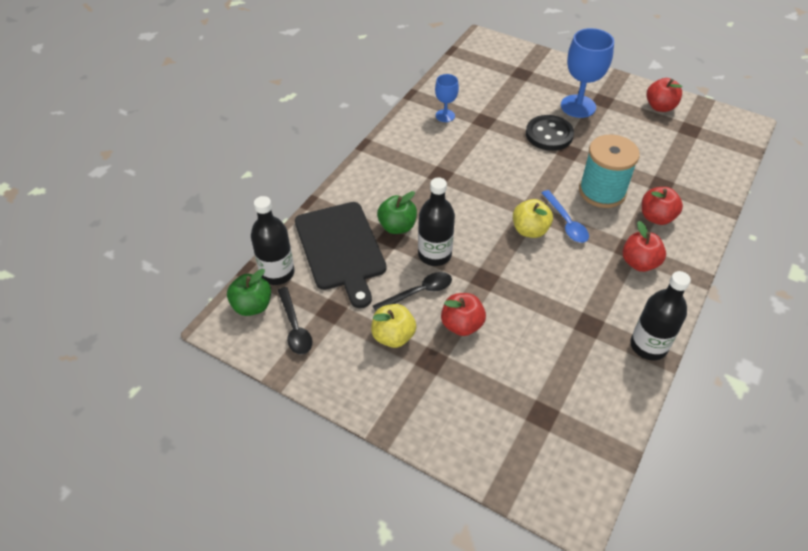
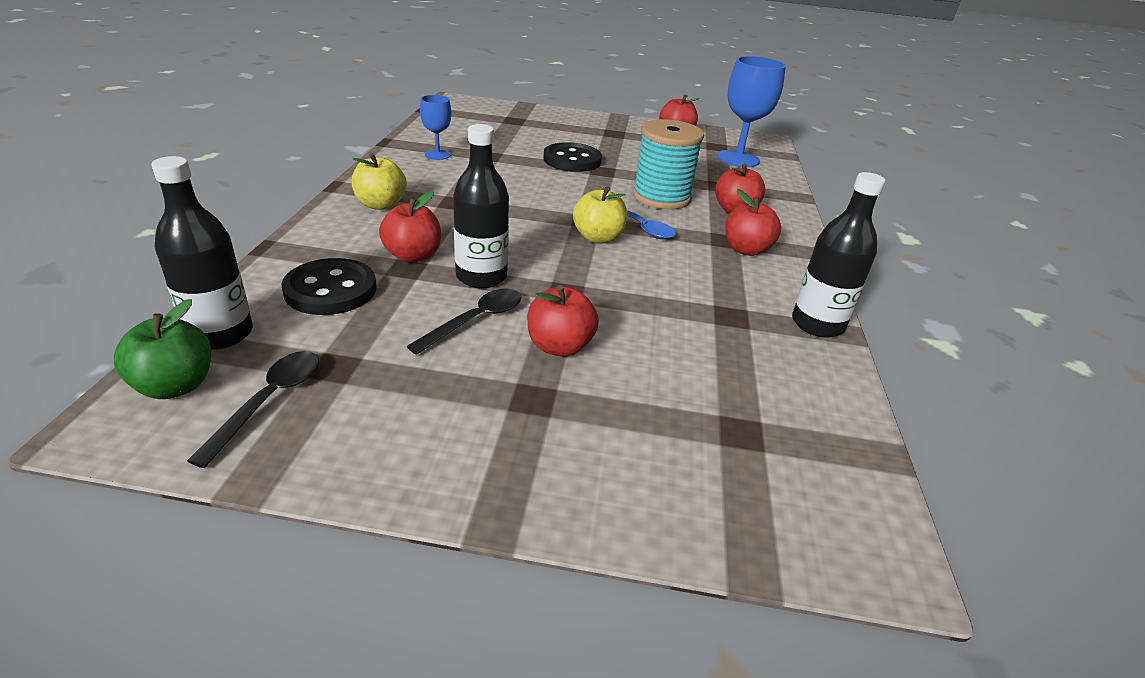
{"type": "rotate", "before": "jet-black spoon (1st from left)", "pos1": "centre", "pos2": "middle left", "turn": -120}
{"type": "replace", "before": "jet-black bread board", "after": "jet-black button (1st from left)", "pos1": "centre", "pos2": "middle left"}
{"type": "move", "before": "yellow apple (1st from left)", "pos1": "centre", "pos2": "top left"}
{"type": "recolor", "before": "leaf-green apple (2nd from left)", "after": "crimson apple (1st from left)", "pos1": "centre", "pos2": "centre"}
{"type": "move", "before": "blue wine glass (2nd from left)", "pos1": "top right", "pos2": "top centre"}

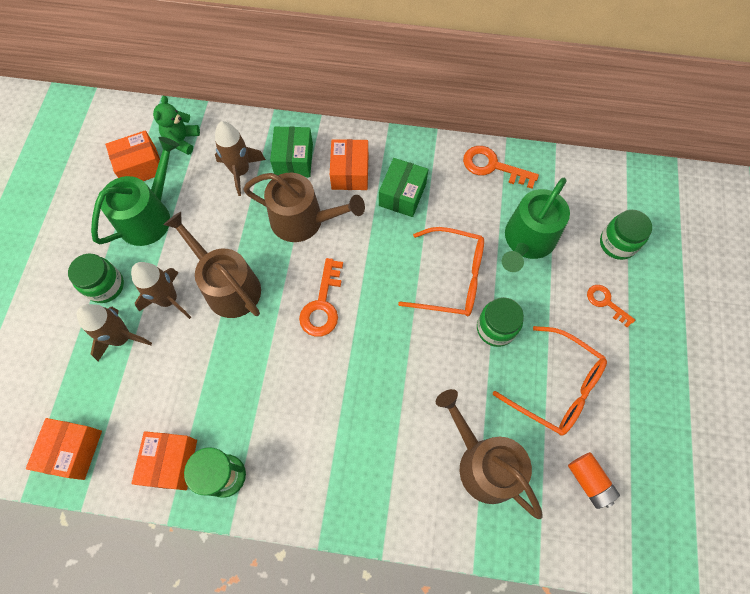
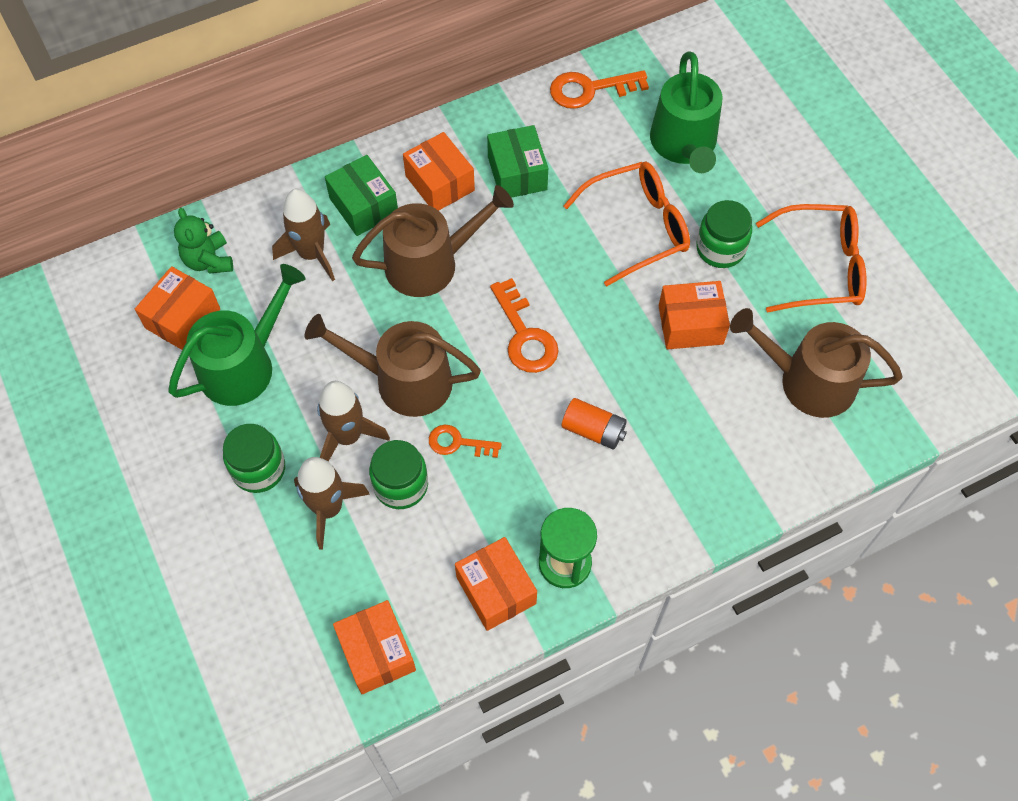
{"type": "rotate", "before": "leaf-green watering pot (1st from left)", "pos1": "top left", "pos2": "middle left", "turn": 45}
{"type": "move", "before": "leaf-green preserve jar (3rd from left in the first image)", "after": "leaf-green preserve jar (2nd from left)", "pos1": "middle right", "pos2": "centre"}
{"type": "move", "before": "orange-coloured door key (3rd from left in the first image)", "after": "orange-coloured door key (1st from left)", "pos1": "middle right", "pos2": "centre"}
{"type": "move", "before": "orange-coloured power cell", "pos1": "bottom right", "pos2": "centre"}
{"type": "insert", "after": "orange-coloured package (5th from left)", "pos2": "middle right"}

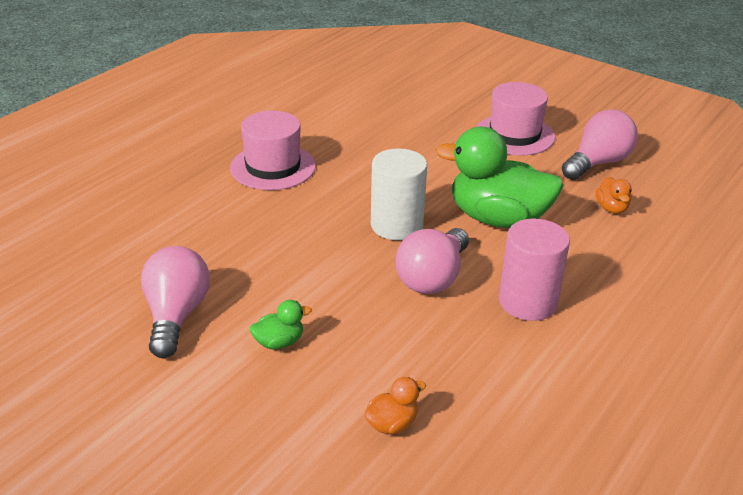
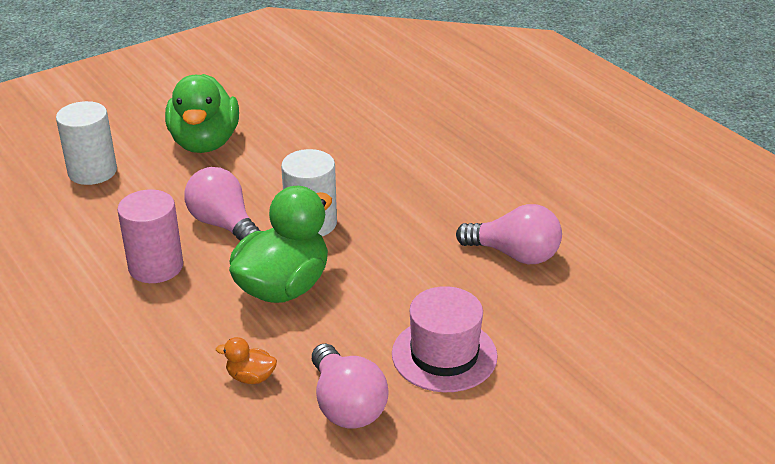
{"type": "replace", "before": "orange-coloured toy duck (1st from left)", "after": "snow-white cylinder shape (1st from left)", "pos1": "bottom centre", "pos2": "top left"}
{"type": "resize", "before": "leaf-green toy duck (1st from left)", "pos1": "centre", "pos2": "top left", "scale": 2.39}
{"type": "move", "before": "rosy lightbulb (1st from left in the first image)", "after": "rosy lightbulb (3rd from left)", "pos1": "middle left", "pos2": "centre"}
{"type": "delete", "before": "rosy tall hat (1st from left)", "pos1": "top centre"}

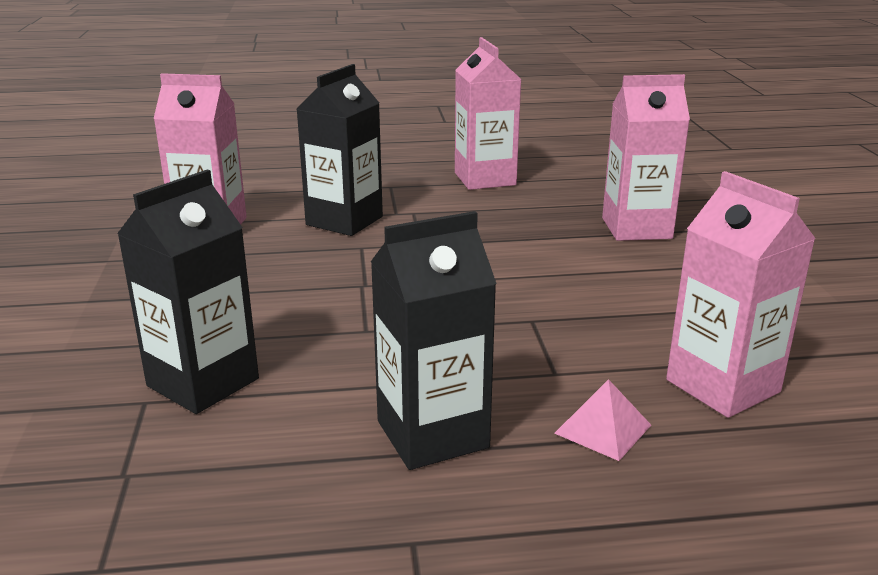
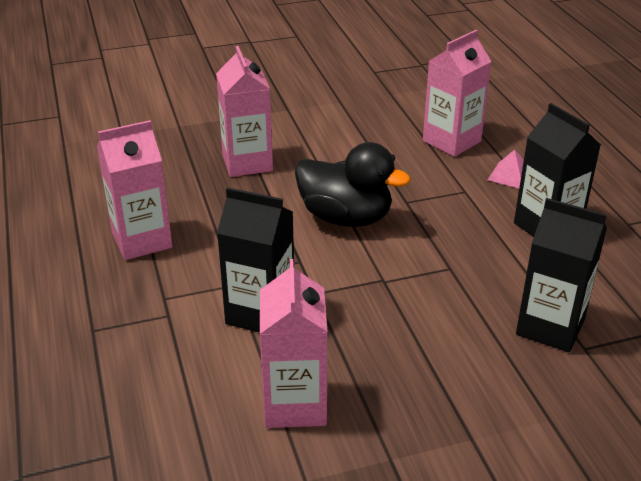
{"type": "insert", "after": "jet-black toy duck", "pos2": "centre"}

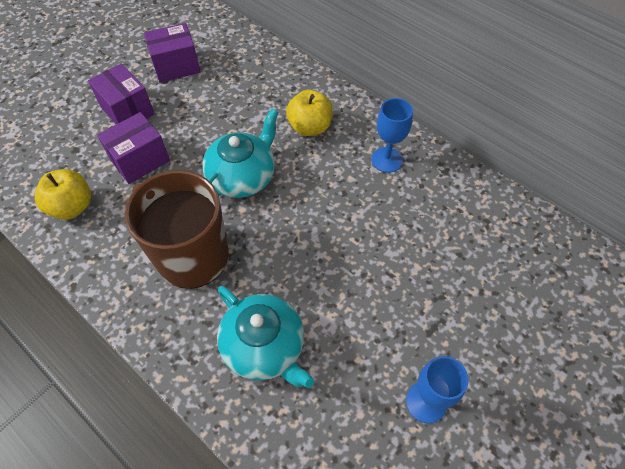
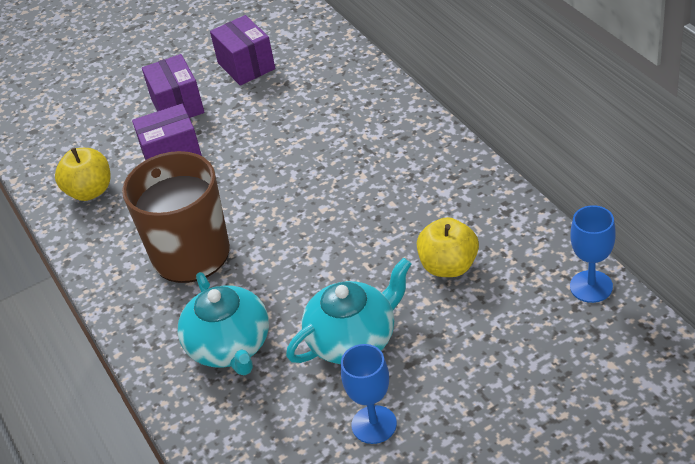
{"type": "rotate", "before": "violet package (3rd from left)", "pos1": "top left", "pos2": "top centre", "turn": 60}
{"type": "move", "before": "aqua tea pot (1st from left in the first image)", "after": "aqua tea pot (2nd from left)", "pos1": "top centre", "pos2": "bottom centre"}
{"type": "move", "before": "yellow apple (2nd from left)", "pos1": "top centre", "pos2": "centre"}
{"type": "move", "before": "blue wine glass (1st from left in the first image)", "after": "blue wine glass (2nd from left)", "pos1": "top centre", "pos2": "middle right"}

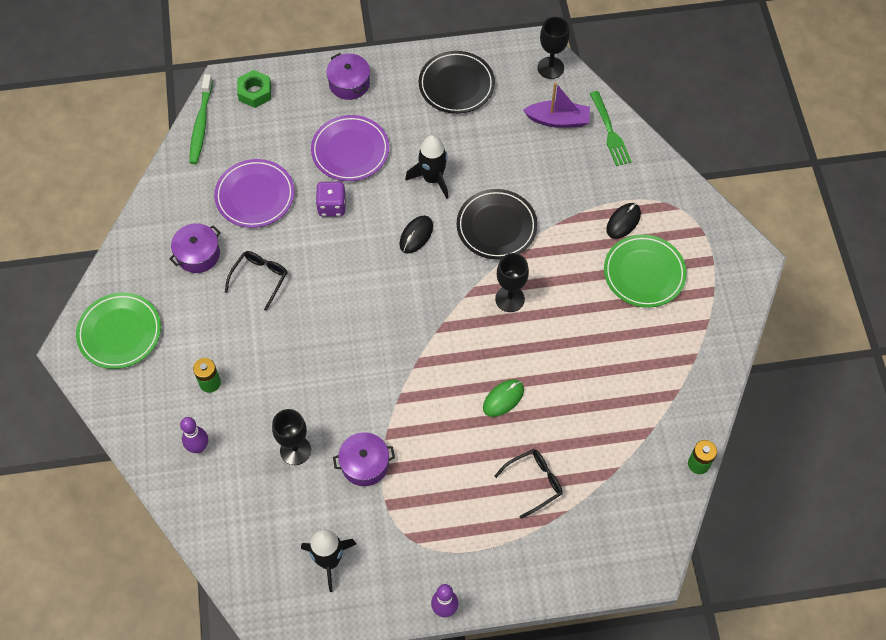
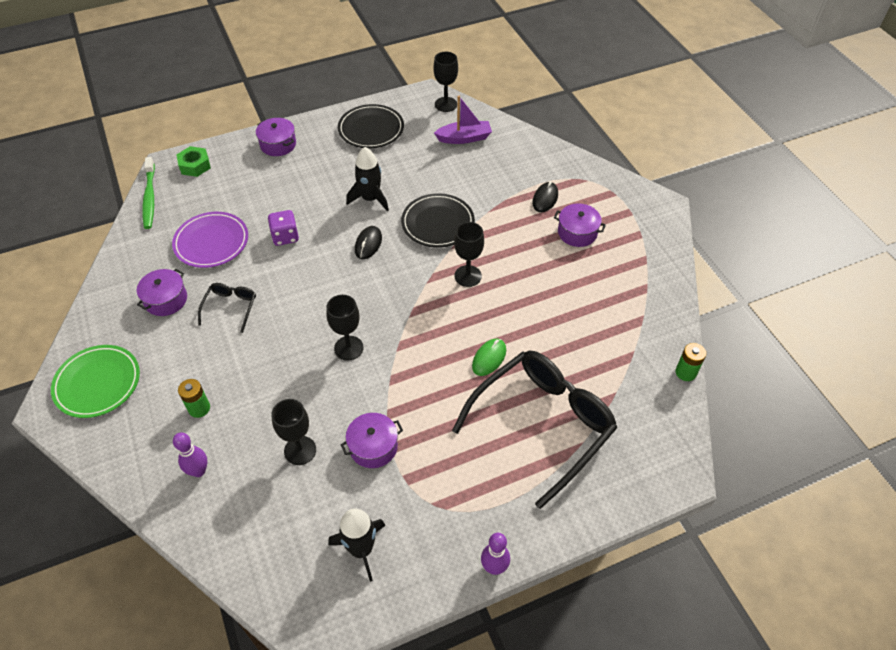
{"type": "insert", "after": "jet-black wine glass (2nd from left)", "pos2": "centre"}
{"type": "resize", "before": "jet-black eyeglasses (2nd from left)", "pos1": "bottom centre", "pos2": "centre", "scale": 2.27}
{"type": "replace", "before": "leaf-green plate (2nd from left)", "after": "violet cooking pot (4th from left)", "pos1": "middle right", "pos2": "centre"}
{"type": "delete", "before": "violet plate (2nd from left)", "pos1": "top centre"}
{"type": "delete", "before": "leaf-green table fork", "pos1": "top right"}

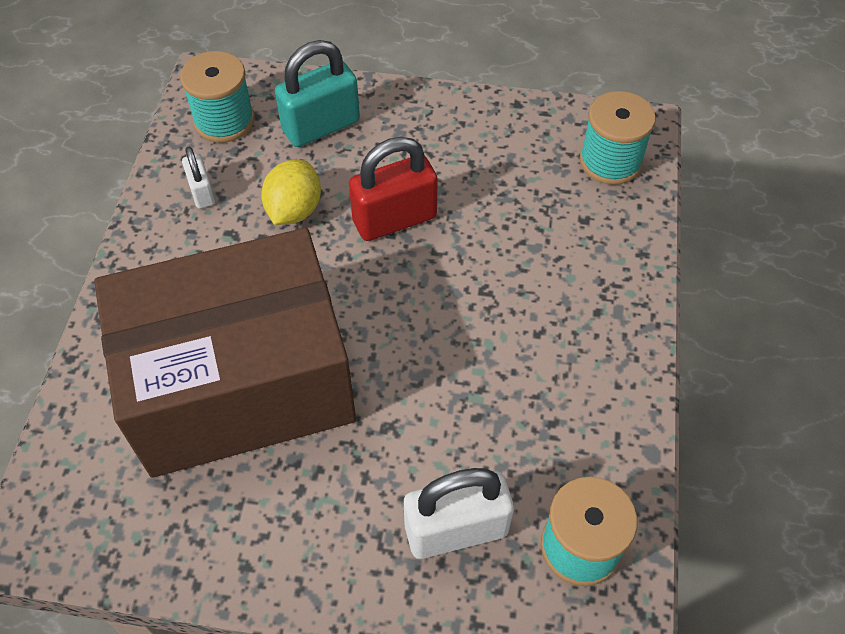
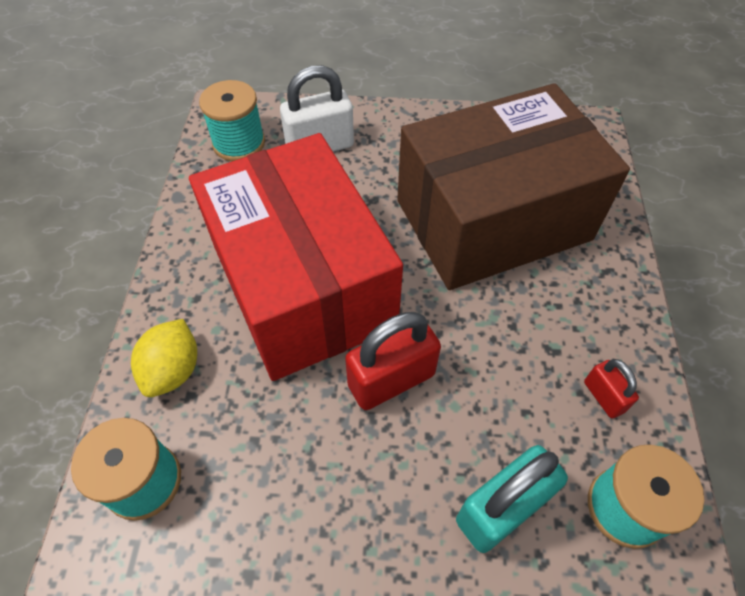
{"type": "move", "before": "yellow toy lemon", "pos1": "top centre", "pos2": "middle left"}
{"type": "insert", "after": "crimson package", "pos2": "centre"}
{"type": "recolor", "before": "snow-white small lock (1st from left)", "after": "crimson small lock (2nd from left)", "pos1": "top left", "pos2": "middle right"}

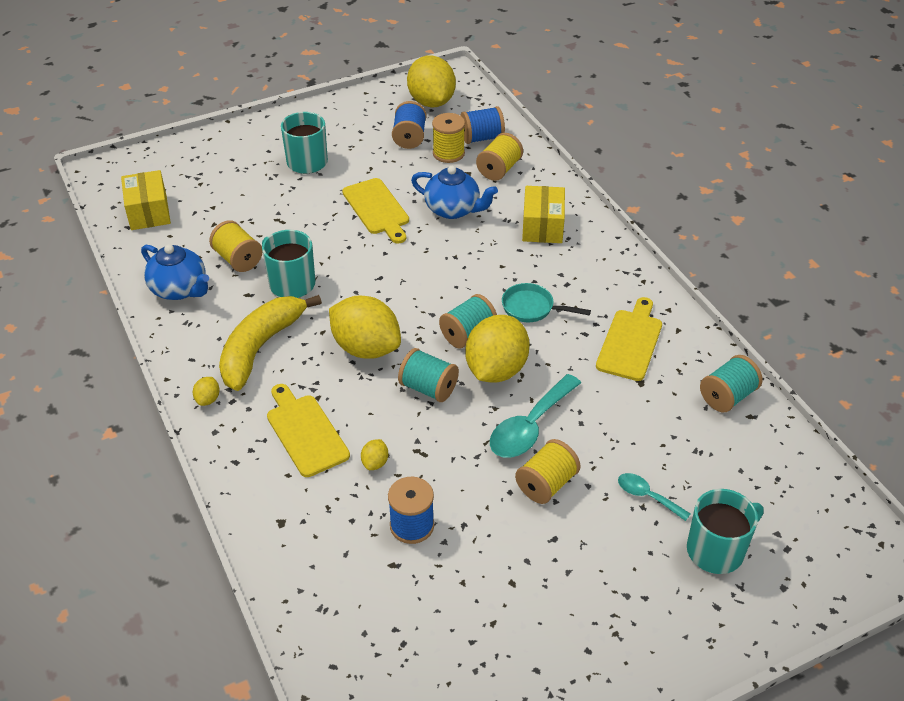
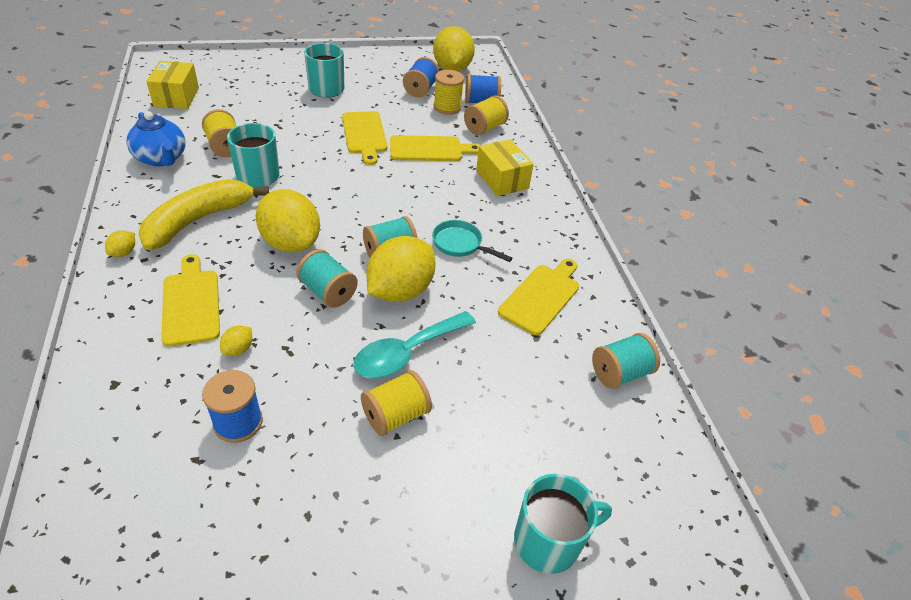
{"type": "replace", "before": "blue tea pot (2nd from left)", "after": "yellow bread board (3rd from left)", "pos1": "top centre", "pos2": "top centre"}
{"type": "rotate", "before": "yellow package (2nd from left)", "pos1": "top centre", "pos2": "top centre", "turn": -45}
{"type": "delete", "before": "aqua spoon (2nd from left)", "pos1": "bottom right"}

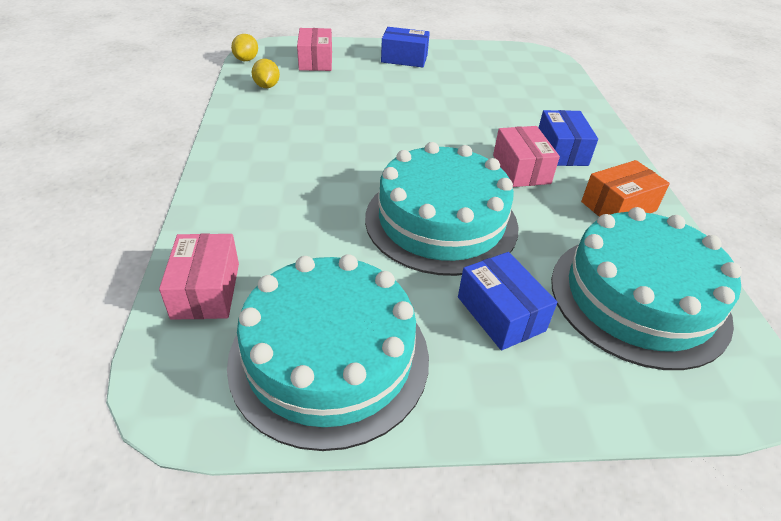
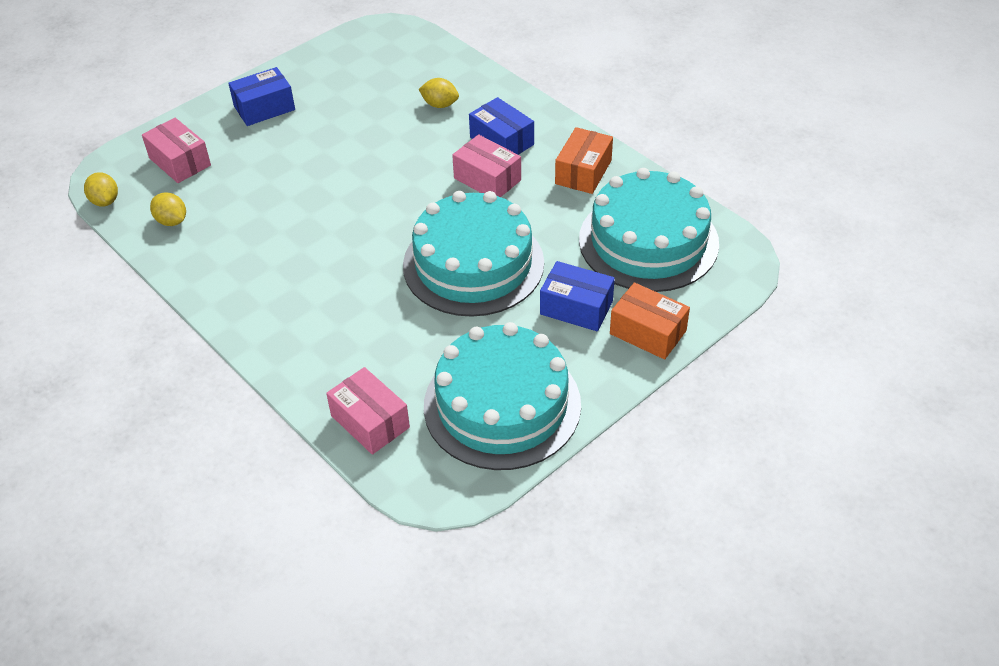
{"type": "insert", "after": "yellow toy lemon (3rd from left)", "pos2": "top centre"}
{"type": "insert", "after": "orange-coloured package (2nd from left)", "pos2": "centre"}

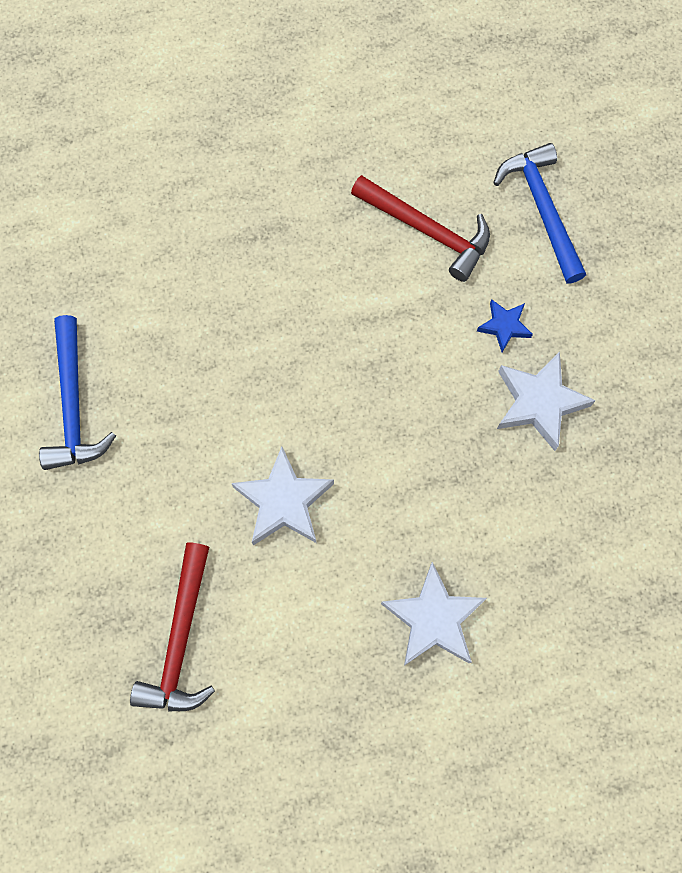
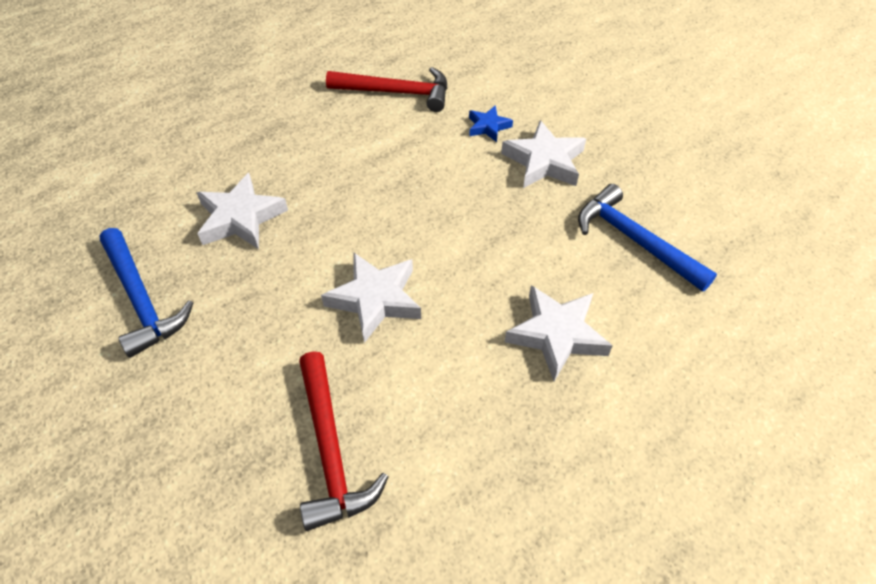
{"type": "insert", "after": "snow-white star shape (1st from left)", "pos2": "middle left"}
{"type": "move", "before": "blue carpenter's hammer (2nd from left)", "pos1": "top right", "pos2": "middle right"}

